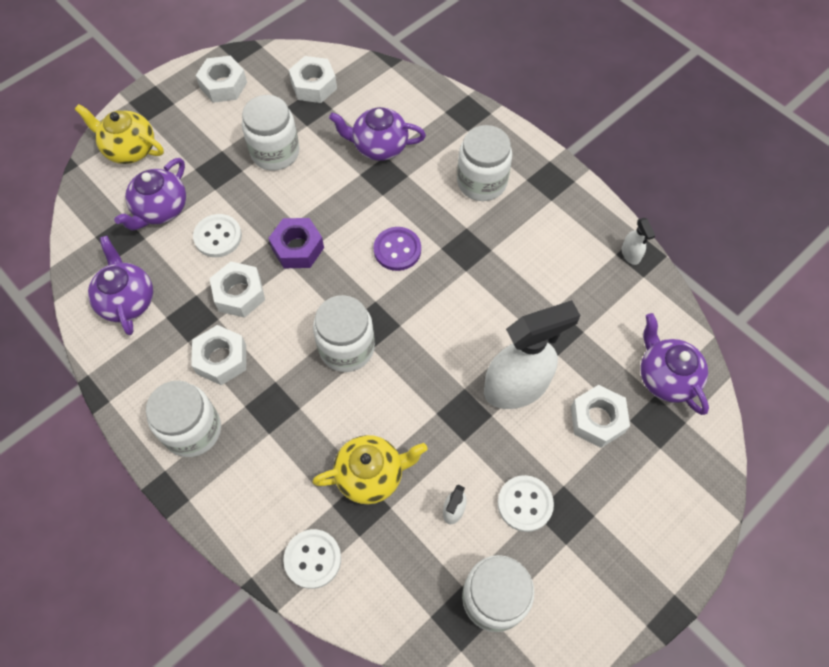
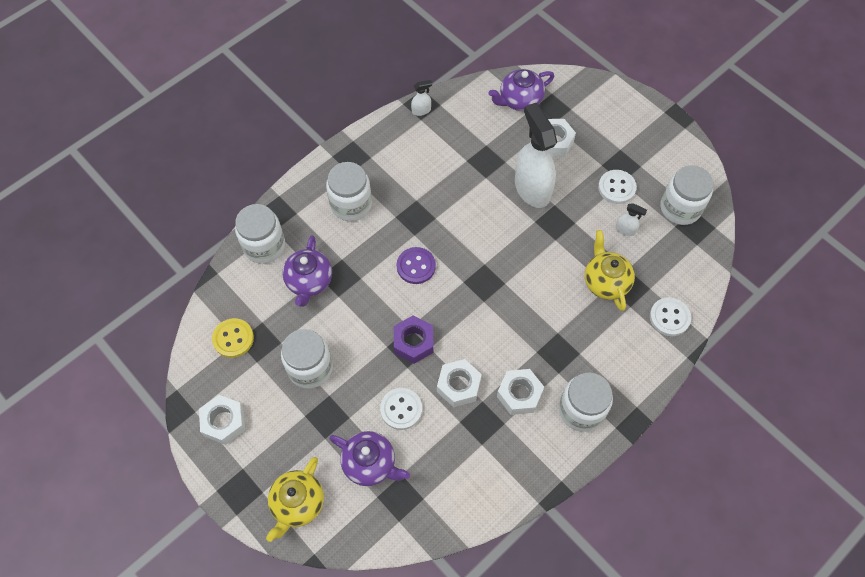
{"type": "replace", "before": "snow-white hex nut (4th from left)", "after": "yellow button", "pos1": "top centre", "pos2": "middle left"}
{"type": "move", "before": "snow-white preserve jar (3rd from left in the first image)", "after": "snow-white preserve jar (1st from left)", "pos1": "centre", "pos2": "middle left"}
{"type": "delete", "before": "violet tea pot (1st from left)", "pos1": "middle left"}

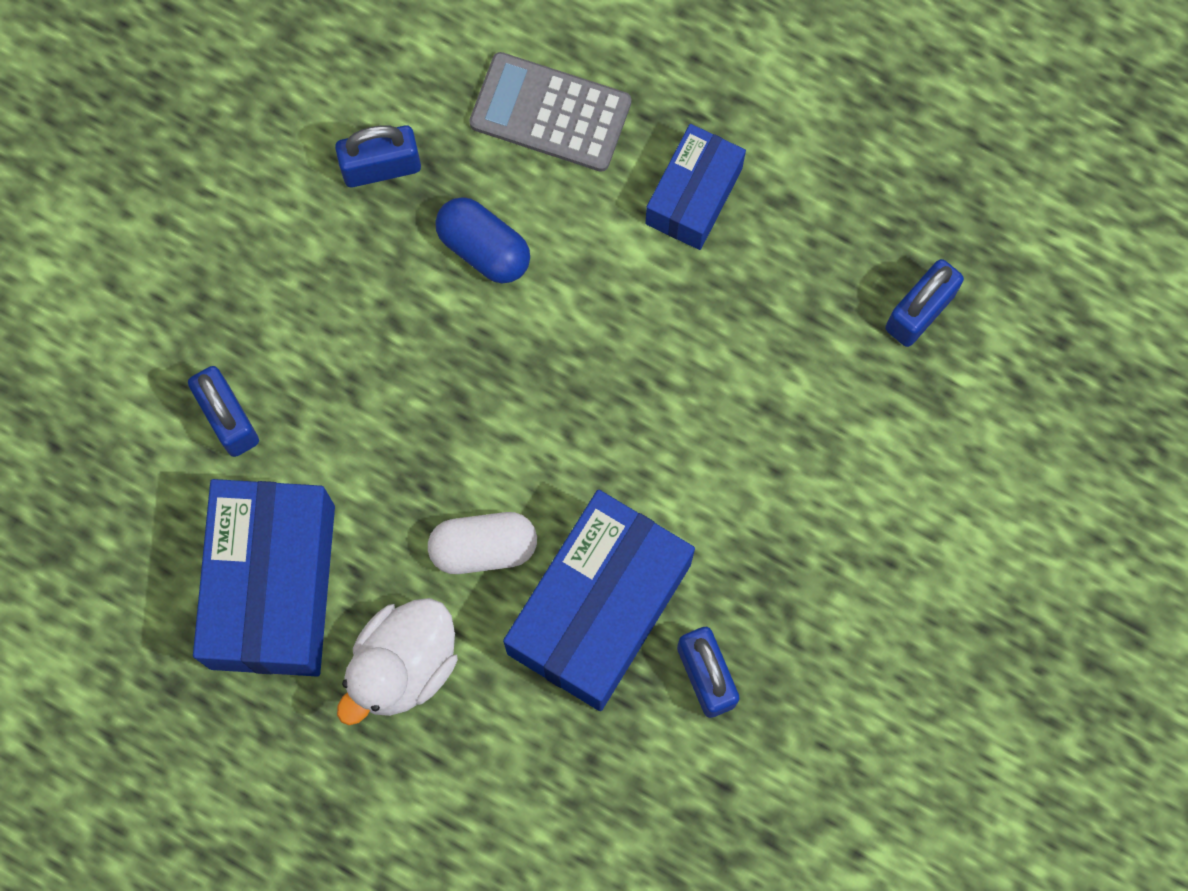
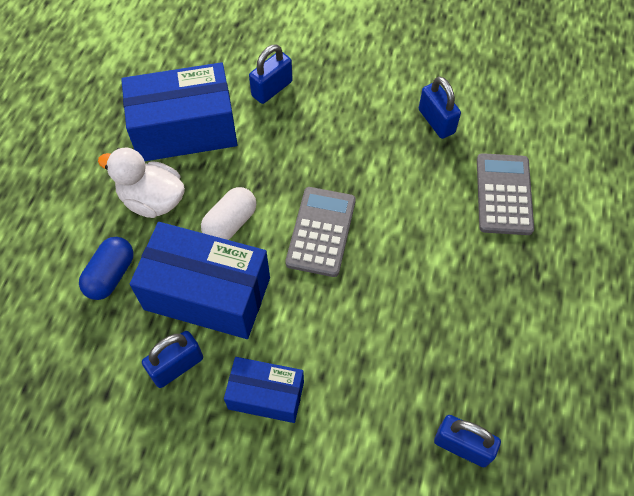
{"type": "move", "before": "blue capsule", "pos1": "top centre", "pos2": "middle left"}
{"type": "rotate", "before": "snow-white capsule", "pos1": "centre", "pos2": "centre", "turn": 60}
{"type": "move", "before": "blue package (3rd from left)", "pos1": "top centre", "pos2": "bottom centre"}
{"type": "insert", "after": "grey pocket calculator (1st from left)", "pos2": "centre"}

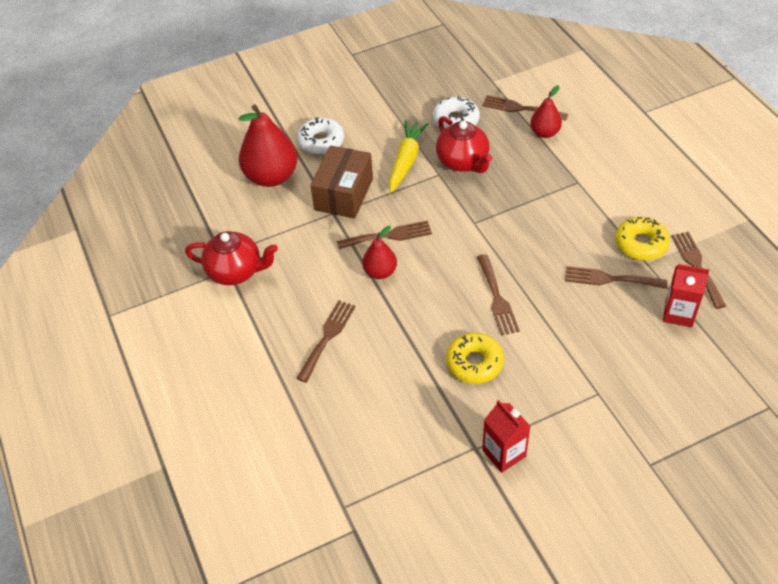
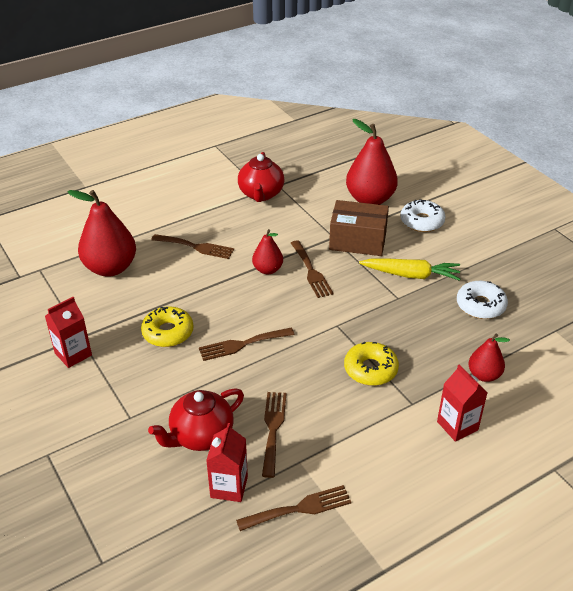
{"type": "insert", "after": "crimson toy pear (1st from left)", "pos2": "middle left"}
{"type": "move", "before": "crimson tea pot (2nd from left in the first image)", "after": "crimson tea pot (1st from left)", "pos1": "top centre", "pos2": "bottom centre"}
{"type": "move", "before": "yellow donut (2nd from left)", "pos1": "middle right", "pos2": "centre"}
{"type": "insert", "after": "crimson carton (3rd from left)", "pos2": "bottom right"}
{"type": "delete", "before": "russet table fork (4th from left)", "pos1": "top right"}

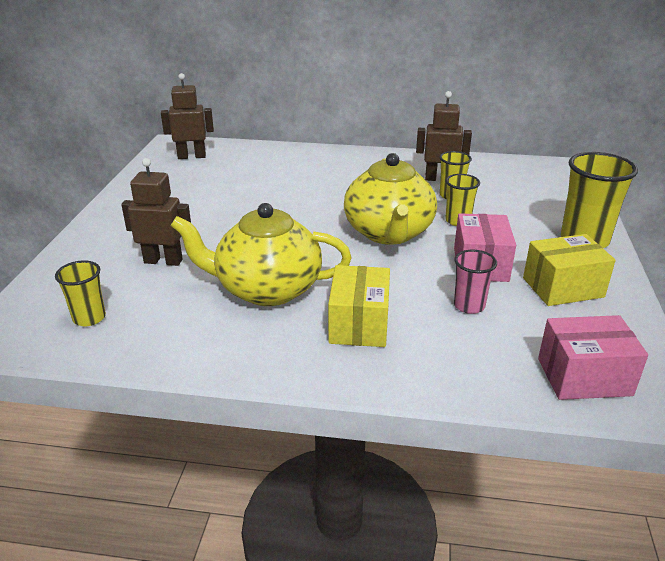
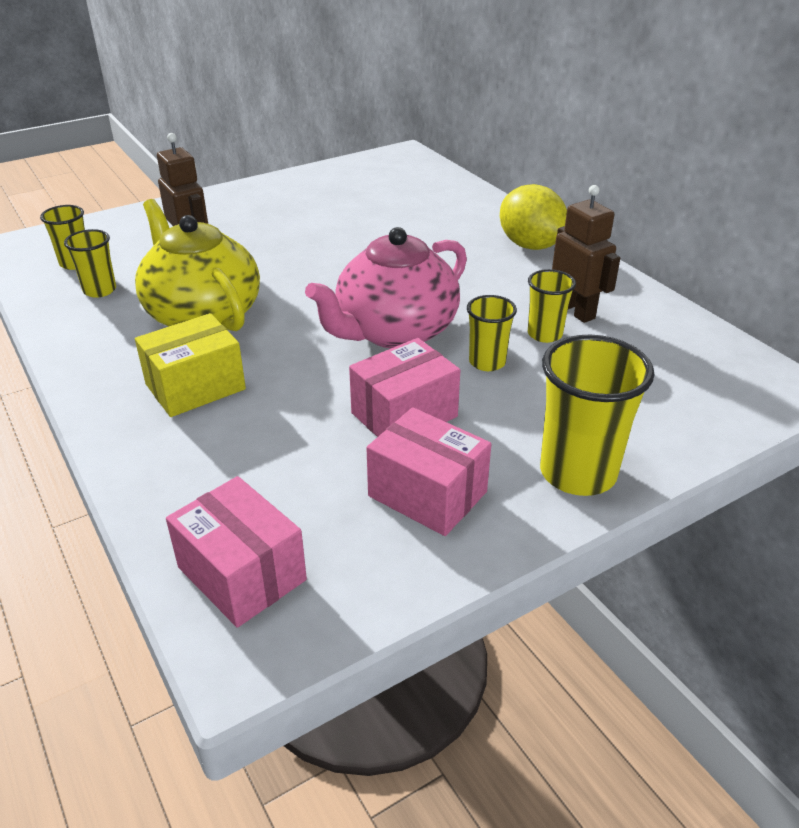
{"type": "insert", "after": "yellow beaker (2nd from left)", "pos2": "top left"}
{"type": "recolor", "before": "yellow tea pot (2nd from left)", "after": "rosy tea pot", "pos1": "centre", "pos2": "centre"}
{"type": "recolor", "before": "yellow package (2nd from left)", "after": "rosy package (3rd from left)", "pos1": "middle right", "pos2": "centre"}
{"type": "insert", "after": "yellow toy lemon", "pos2": "top right"}
{"type": "delete", "before": "russet robot figure (2nd from left)", "pos1": "top left"}
{"type": "delete", "before": "rosy beaker", "pos1": "middle right"}

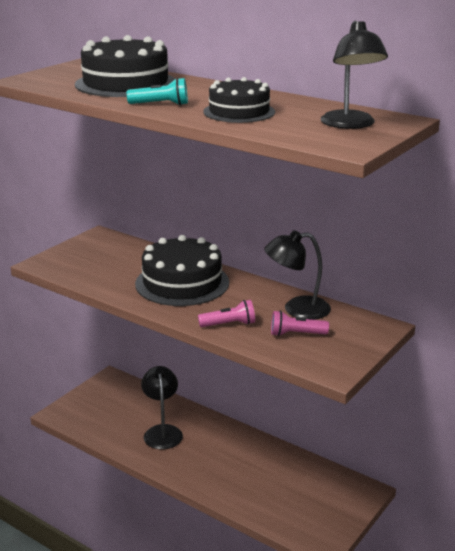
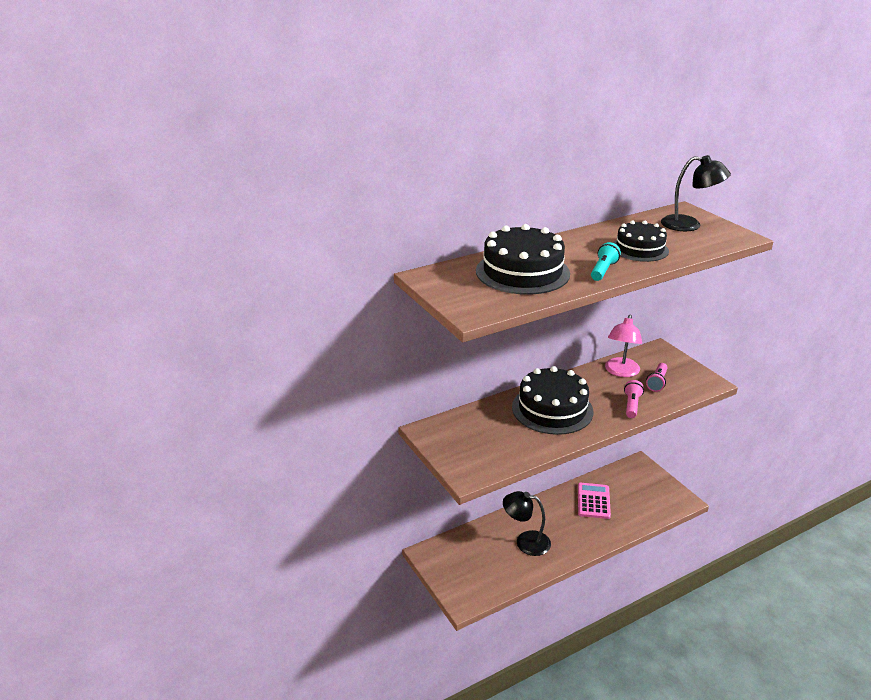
{"type": "insert", "after": "rosy pocket calculator", "pos2": "bottom right"}
{"type": "recolor", "before": "jet-black reading lamp (2nd from left)", "after": "rosy reading lamp", "pos1": "centre", "pos2": "middle right"}

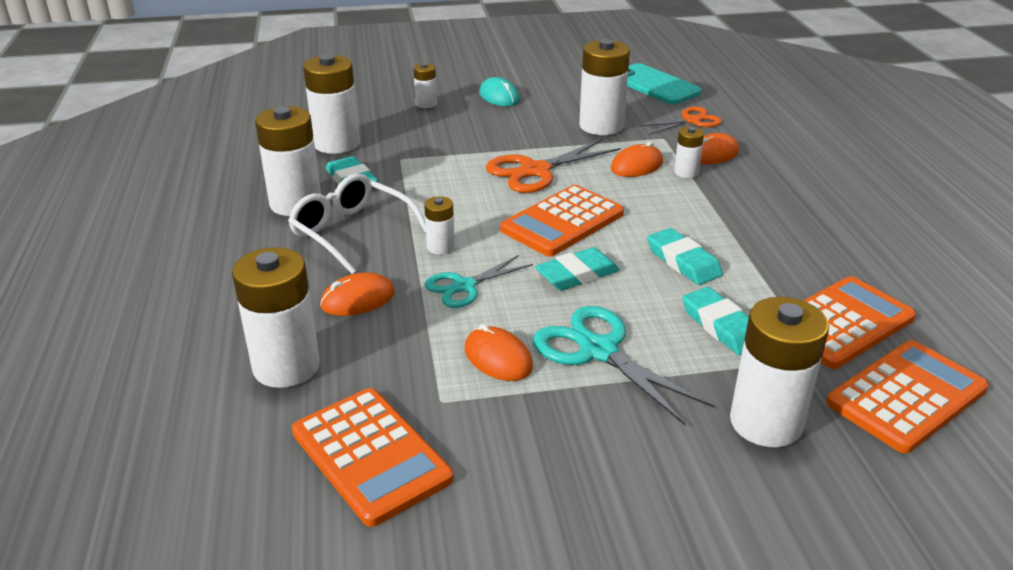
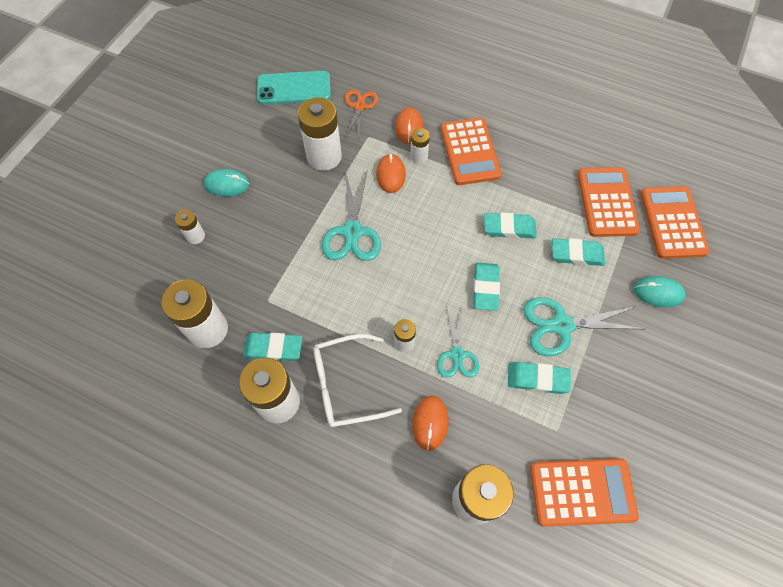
{"type": "recolor", "before": "orange-coloured pair of scissors (1st from left)", "after": "aqua pair of scissors (1st from left)", "pos1": "top centre", "pos2": "centre"}
{"type": "move", "before": "orange-coloured pocket calculator (2nd from left in the first image)", "after": "orange-coloured pocket calculator (1st from left)", "pos1": "centre", "pos2": "top centre"}
{"type": "replace", "before": "orange-coloured computer mouse (2nd from left)", "after": "aqua eraser (4th from left)", "pos1": "centre", "pos2": "middle right"}
{"type": "replace", "before": "snow-white power cell (8th from left)", "after": "aqua computer mouse (2nd from left)", "pos1": "middle right", "pos2": "middle right"}

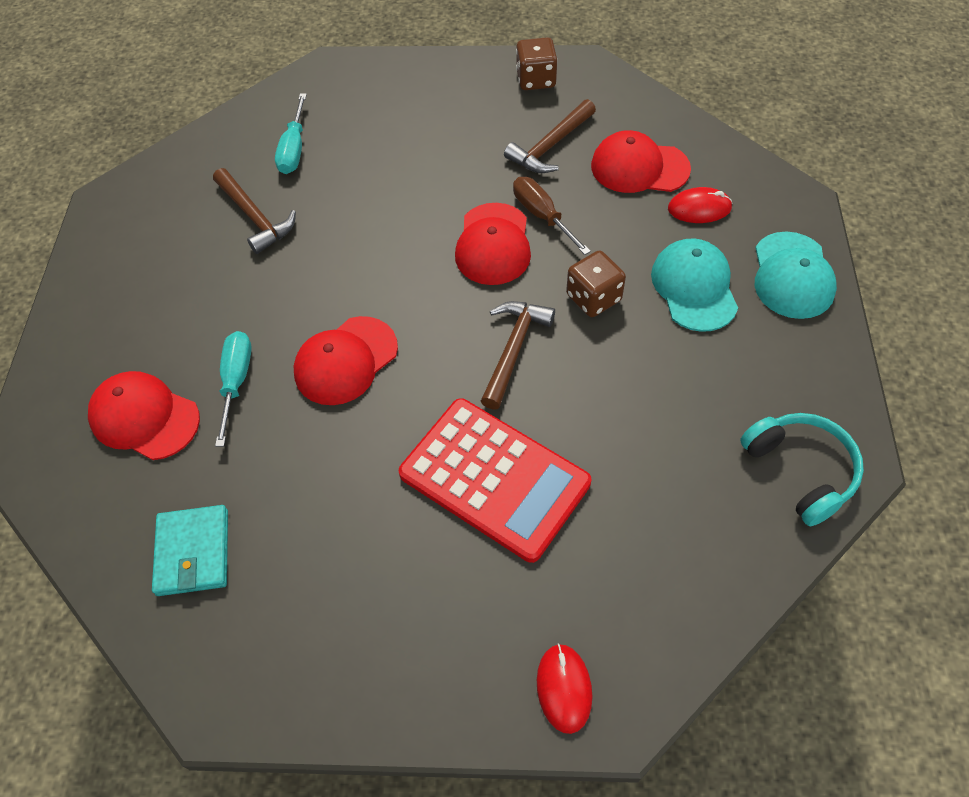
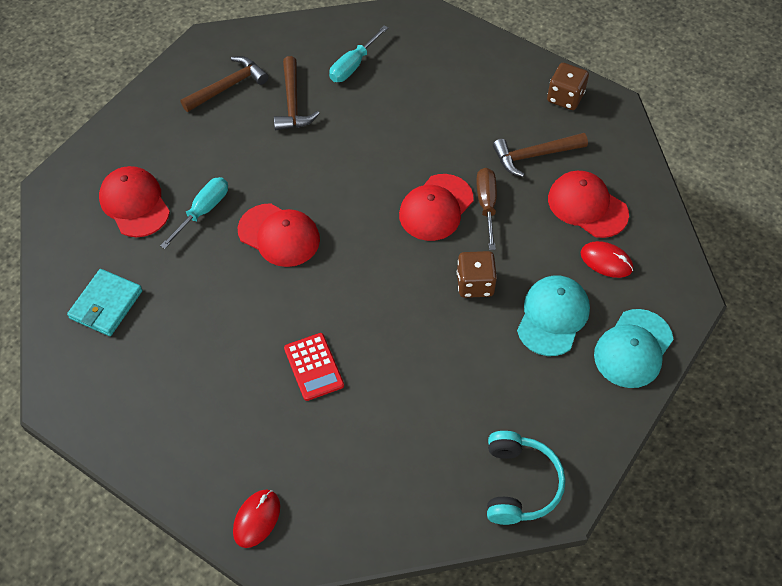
{"type": "move", "before": "russet carpenter's hammer (2nd from left in the first image)", "after": "russet carpenter's hammer (1st from left)", "pos1": "centre", "pos2": "top left"}
{"type": "rotate", "before": "crimson peaked cap (2nd from left)", "pos1": "centre", "pos2": "centre", "turn": -135}
{"type": "resize", "before": "crimson pocket calculator", "pos1": "centre", "pos2": "centre", "scale": 0.51}

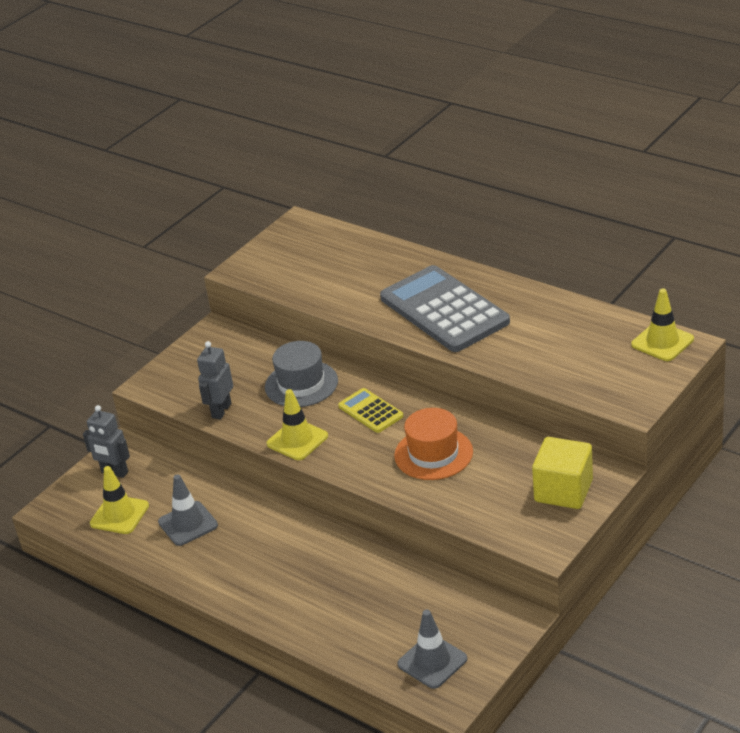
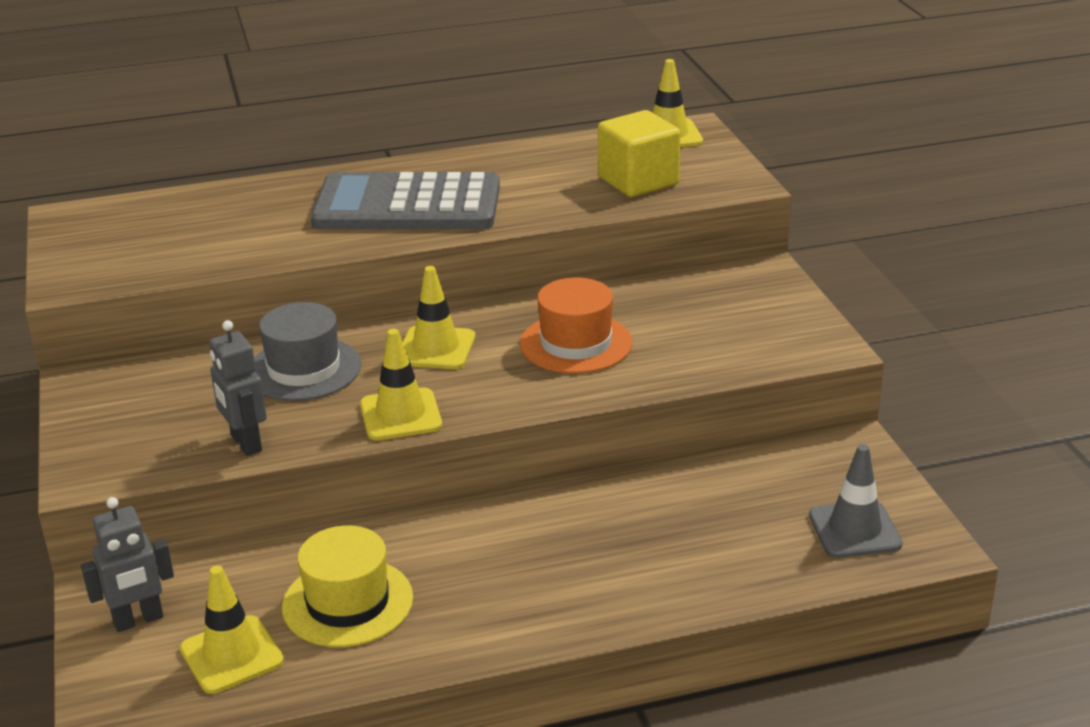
{"type": "replace", "before": "grey road cone (1st from left)", "after": "yellow tall hat", "pos1": "bottom left", "pos2": "bottom left"}
{"type": "replace", "before": "yellow pocket calculator", "after": "yellow road cone (3rd from left)", "pos1": "centre", "pos2": "centre"}
{"type": "move", "before": "yellow solid cube", "pos1": "middle right", "pos2": "top centre"}

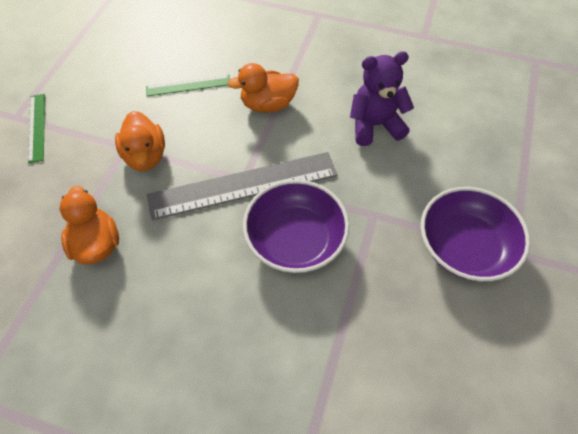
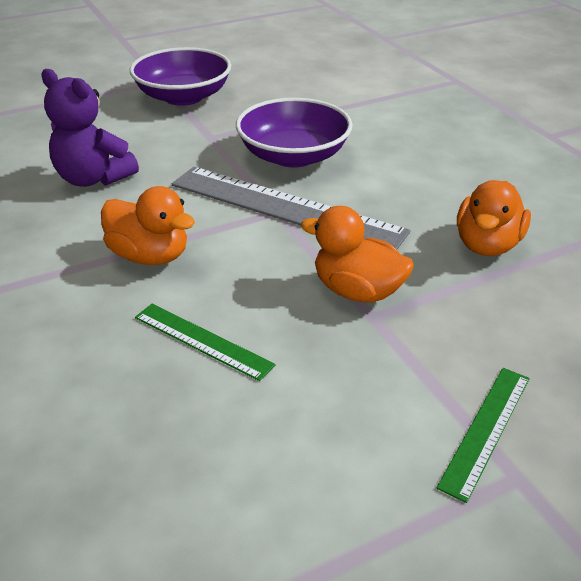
{"type": "rotate", "before": "orange-coloured toy duck (2nd from left)", "pos1": "top left", "pos2": "centre", "turn": -90}

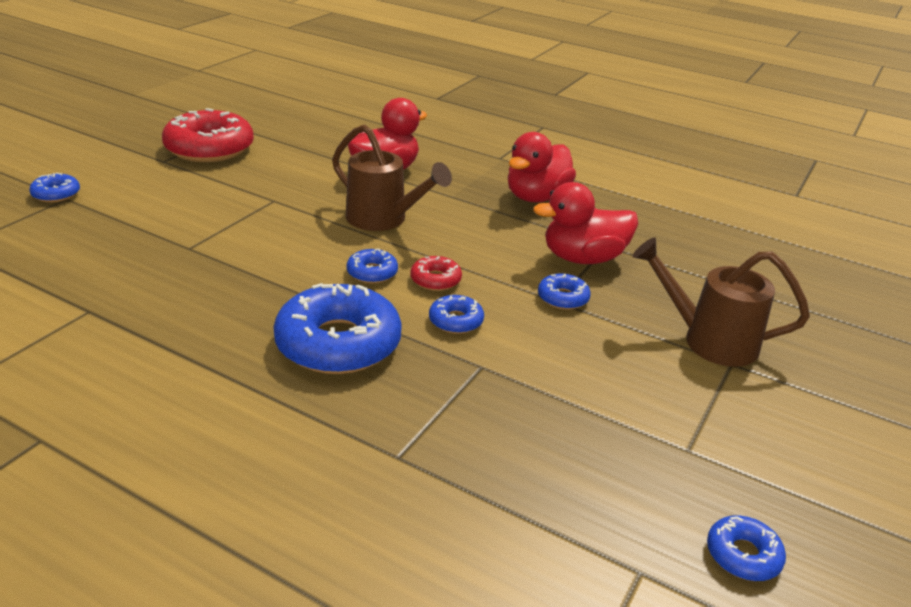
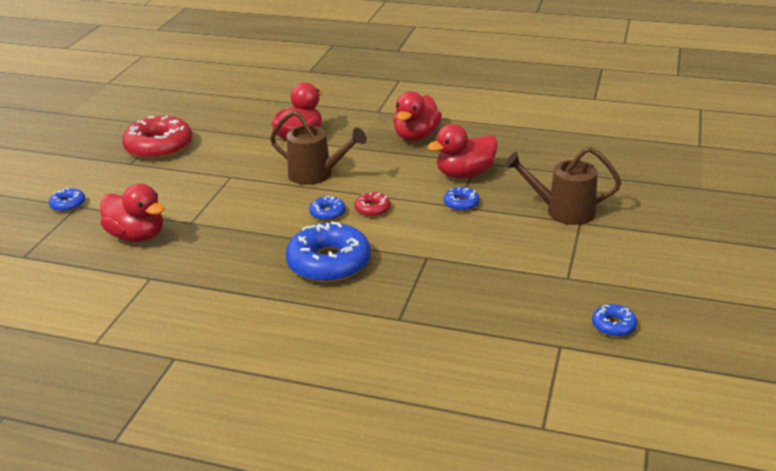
{"type": "insert", "after": "crimson toy duck (1st from left)", "pos2": "middle left"}
{"type": "delete", "before": "blue donut (4th from left)", "pos1": "centre"}

